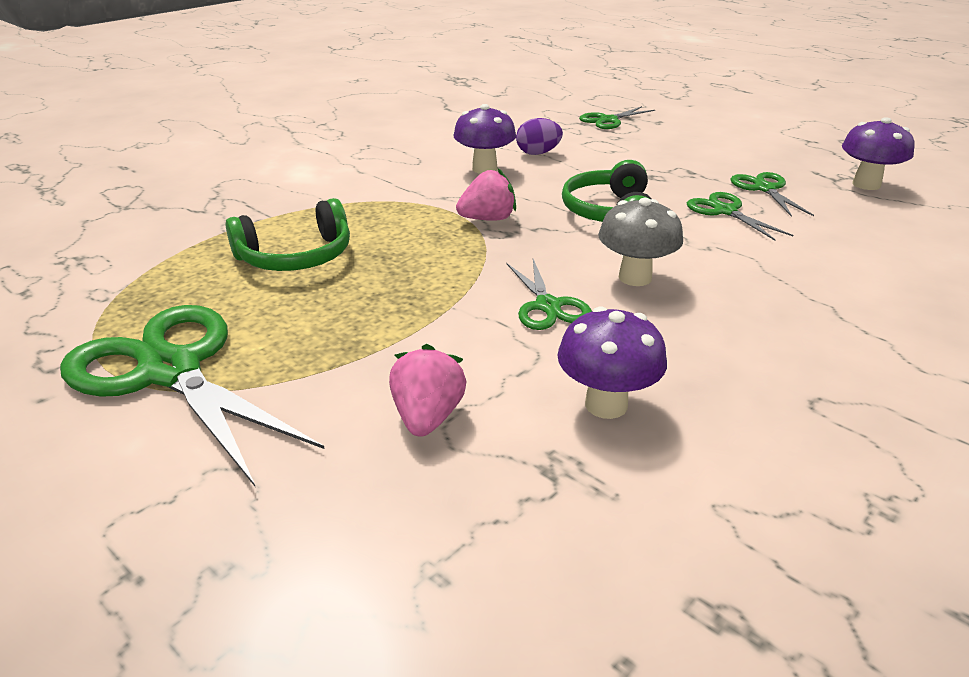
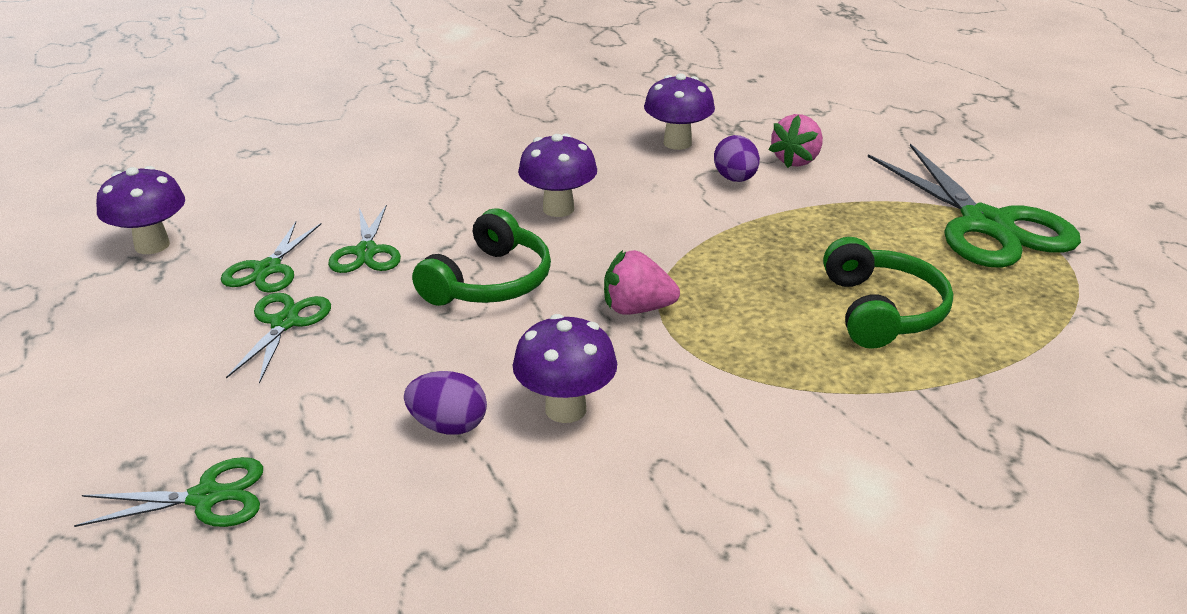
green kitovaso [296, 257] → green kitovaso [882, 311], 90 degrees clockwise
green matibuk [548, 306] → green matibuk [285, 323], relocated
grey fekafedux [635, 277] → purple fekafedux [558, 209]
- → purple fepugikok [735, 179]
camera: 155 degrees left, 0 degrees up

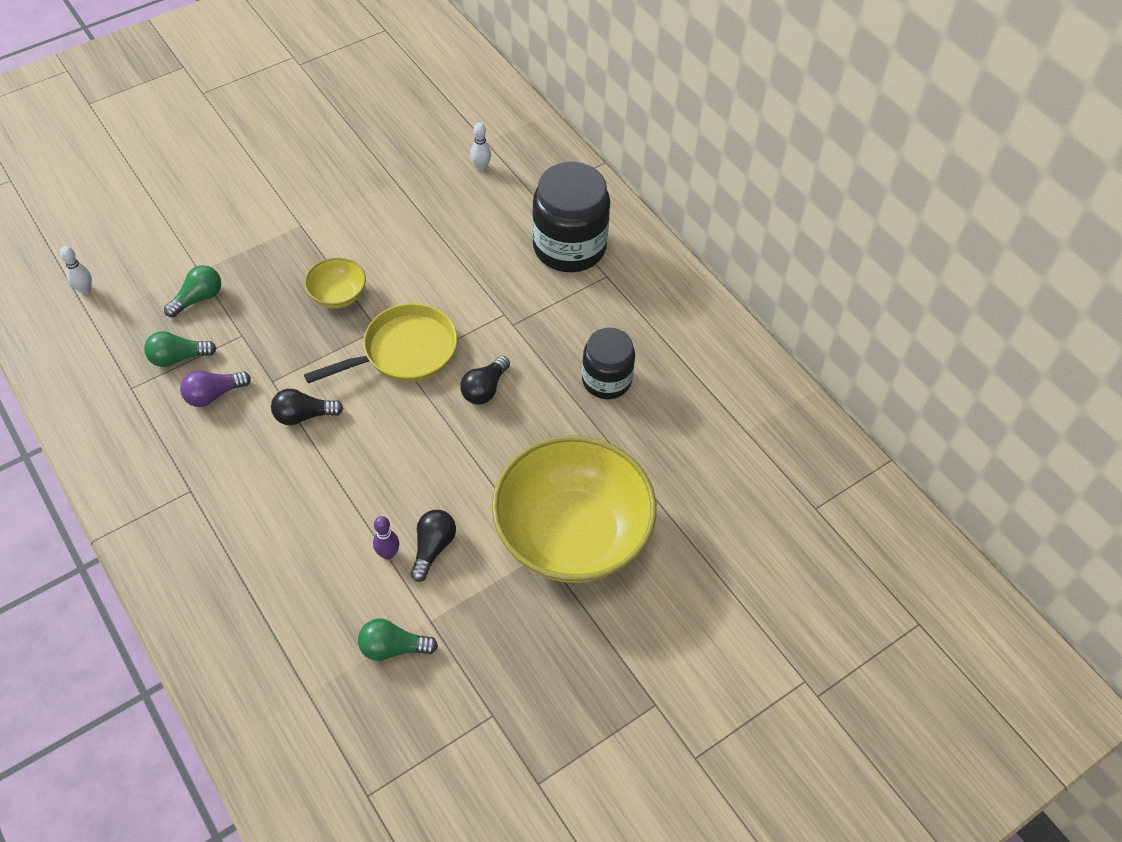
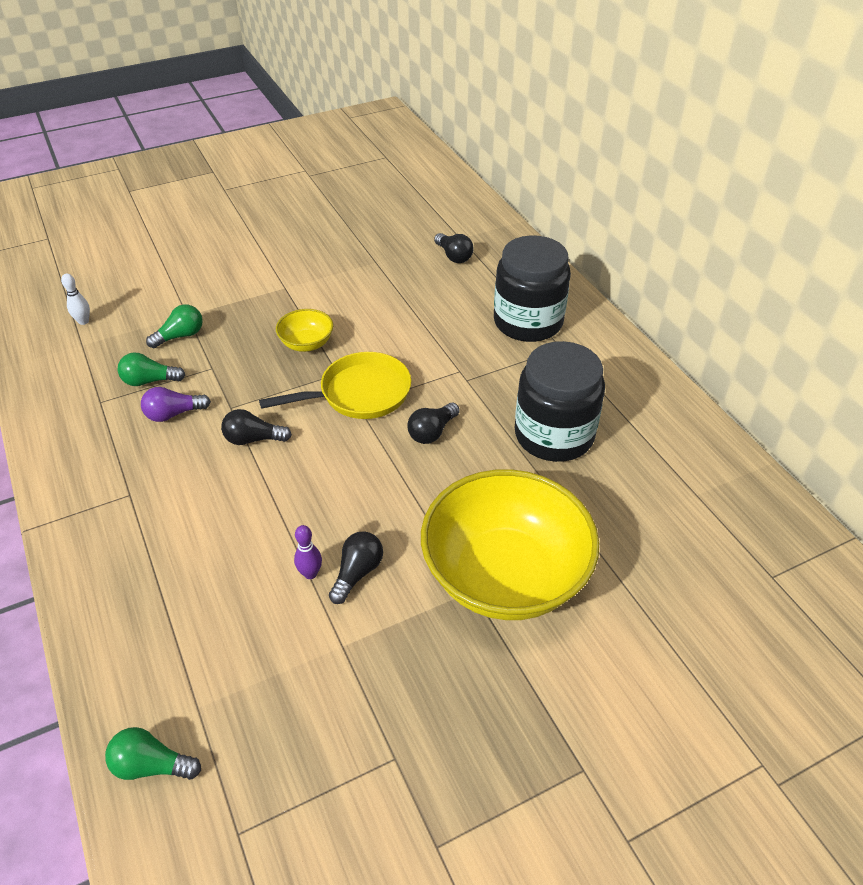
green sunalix [393, 647] → green sunalix [152, 765], relocated
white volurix [481, 167] → black sunalix [453, 256]
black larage [606, 380] → black larage [554, 435], x1.59
camera: 10 degrees right, 10 degrees down

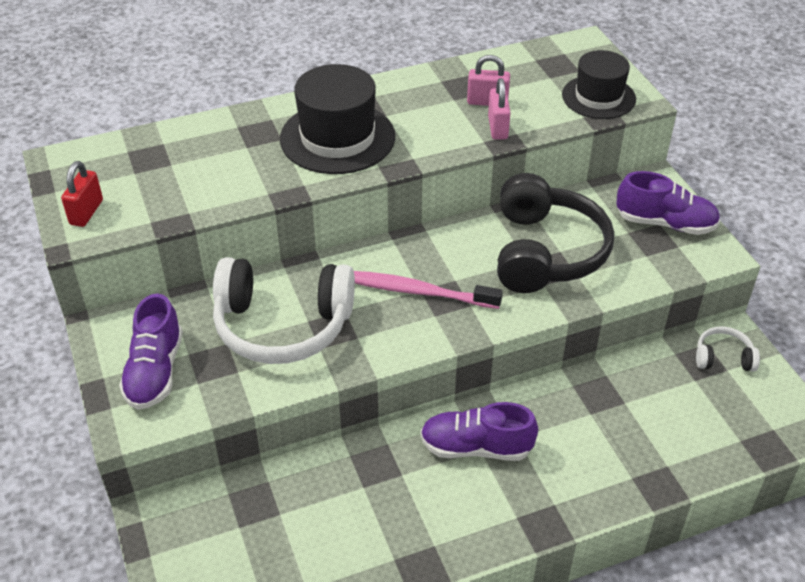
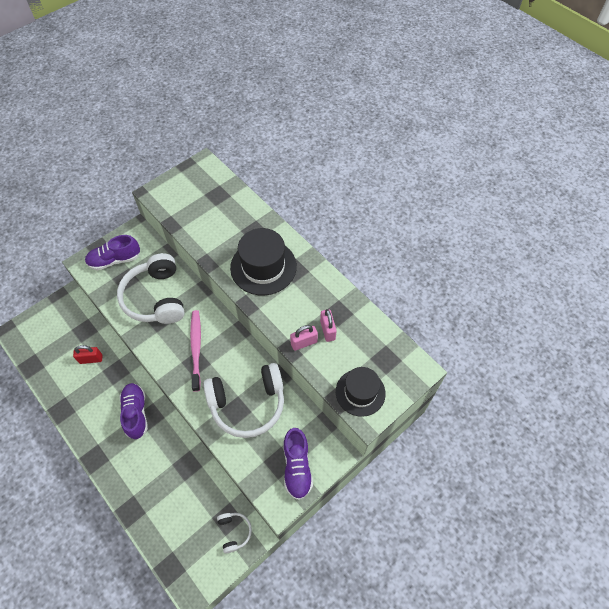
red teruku [86, 212] → red teruku [91, 359], relocated
black kitovaso [545, 252] → white kitovaso [247, 404]
camera: 70 degrees right, 15 degrees up

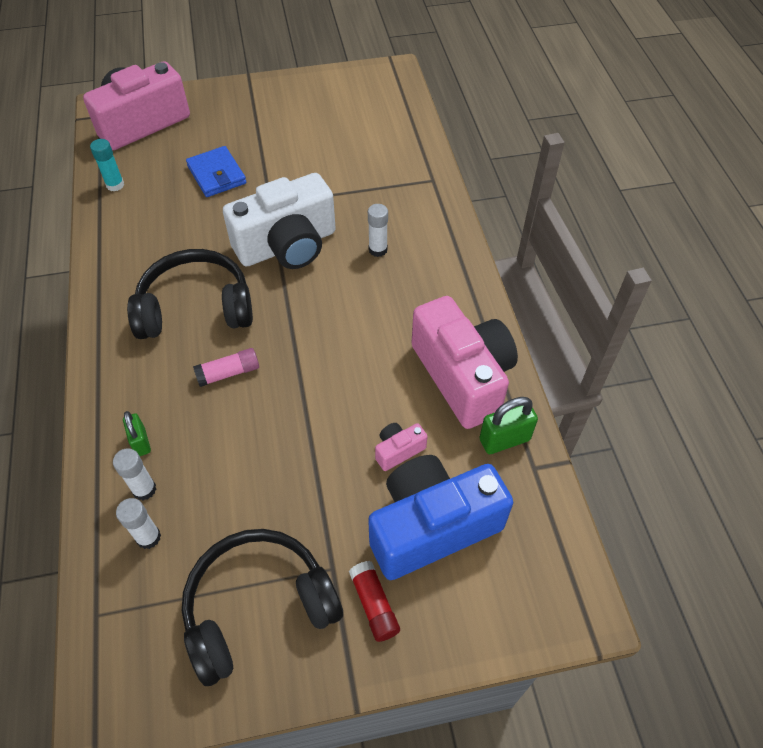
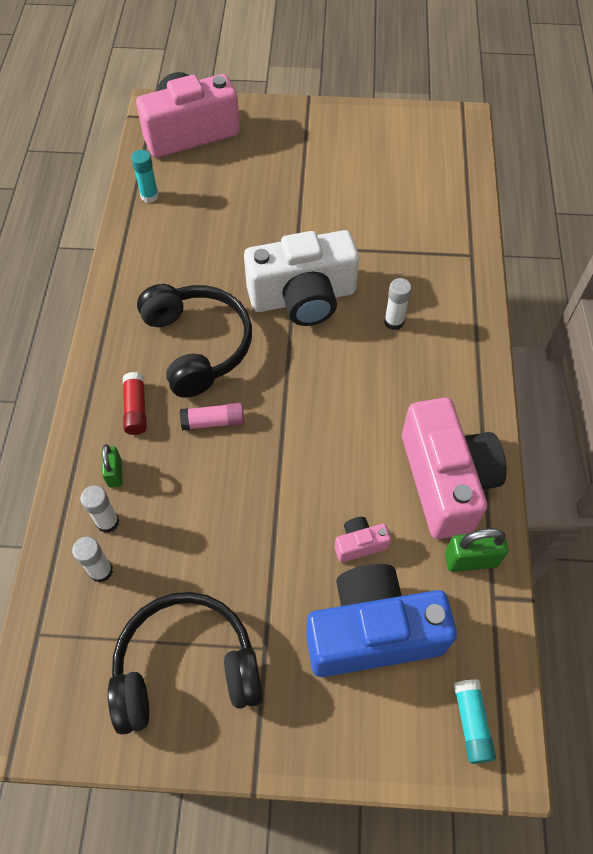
black kitovaso [196, 308] → black kitovaso [197, 345], 60 degrees clockwise
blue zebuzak [216, 175] → -
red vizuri [374, 605] → red vizuri [136, 409], relocated
- → turquoise vizuri [471, 723]
camera: 15 degrees right, 5 degrees up

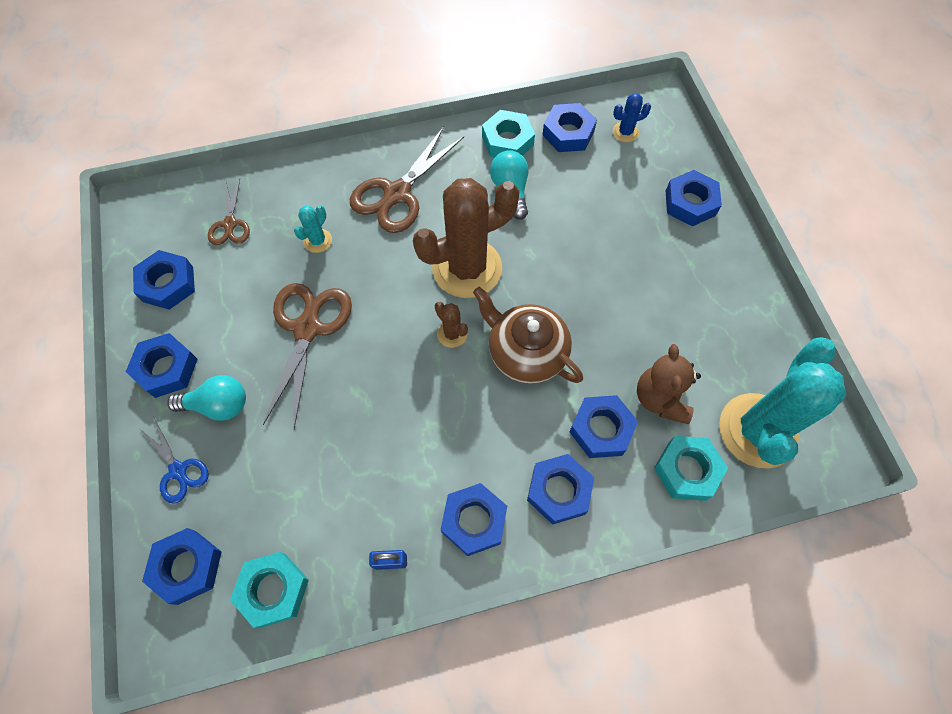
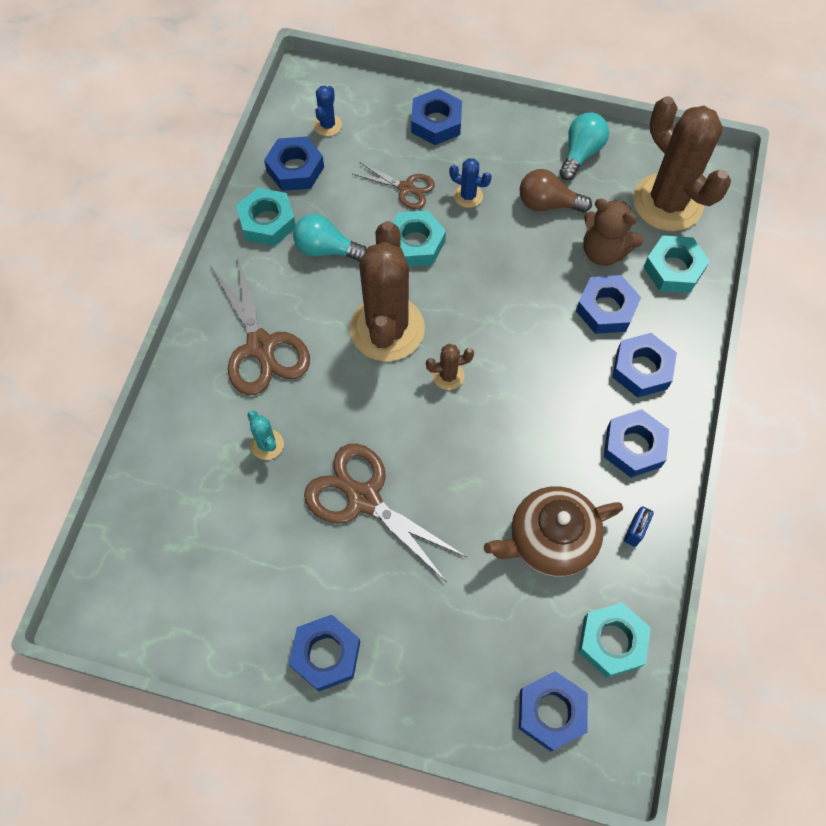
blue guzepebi [168, 284] → -
blue matibuk [178, 470] → -
turquoise sunalix [218, 405] → turquoise sunalix [580, 153], relocated
brown matibuk [230, 224] → brown matibuk [406, 188], relocated
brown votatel [526, 352] → brown votatel [550, 539], relocated
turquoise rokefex [757, 430] → brown rokefex [667, 202]
- → turquoise guzepebi [415, 243]
- → blue rokefex [468, 196]
- → brown sunalix [548, 204]
camera: 60 degrees left, 0 degrees up

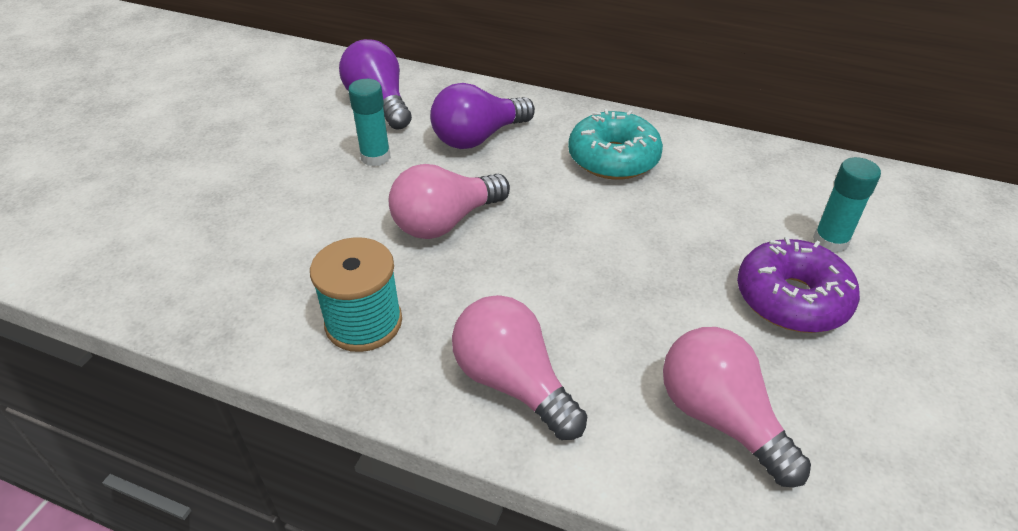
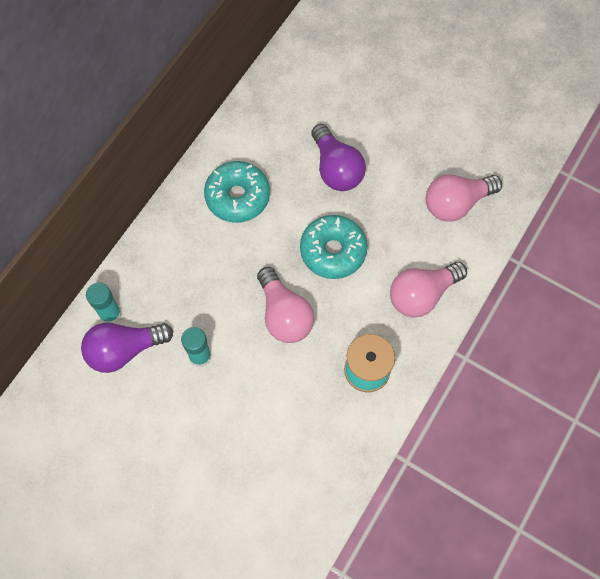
purple sunalix [478, 137] → purple sunalix [336, 168], relocated
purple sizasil [791, 299] → -
turquoise vizuri [830, 241] → turquoise vizuri [110, 314], relocated
- → turquoise sizasil [333, 251]
camera: 80 degrees left, 25 degrees up

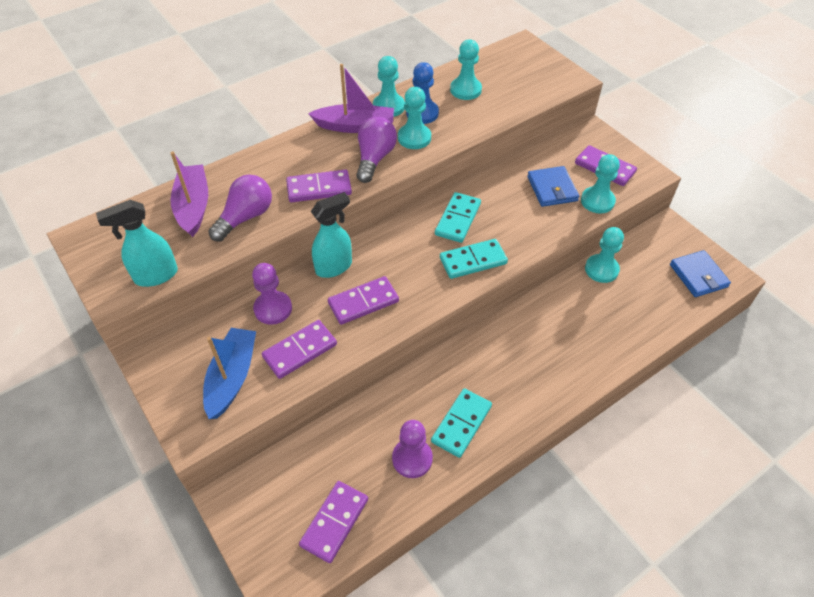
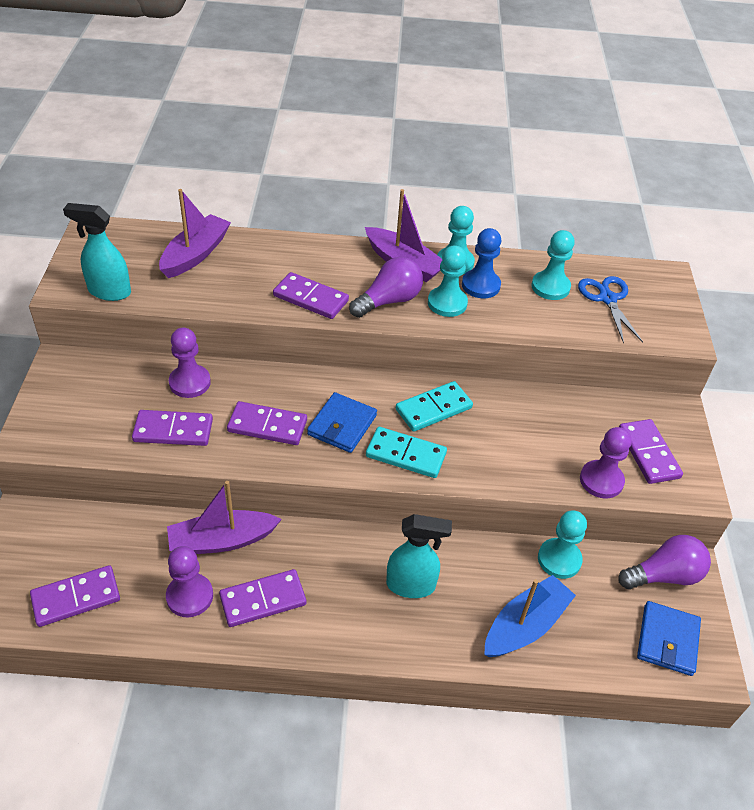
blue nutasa [232, 377] → blue nutasa [525, 625], relocated
purple sunalix [245, 217] → purple sunalix [664, 575], relocated
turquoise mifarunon [334, 267] → turquoise mifarunon [411, 585], relocated
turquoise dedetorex [461, 424] → purple dedetorex [263, 600]
blue zebuzak [552, 189] → blue zebuzak [342, 425], relocated
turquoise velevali [597, 201] → purple velevali [601, 480]
- → purple nutasa [222, 540]
- → blue matibuk [607, 299]
camera: 35 degrees right, 5 degrees down

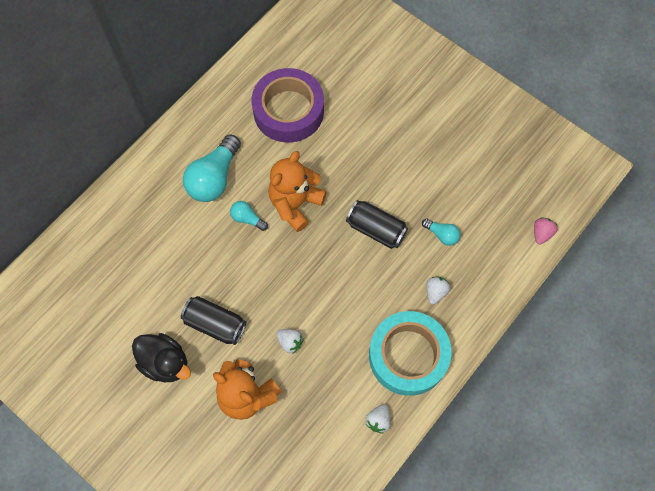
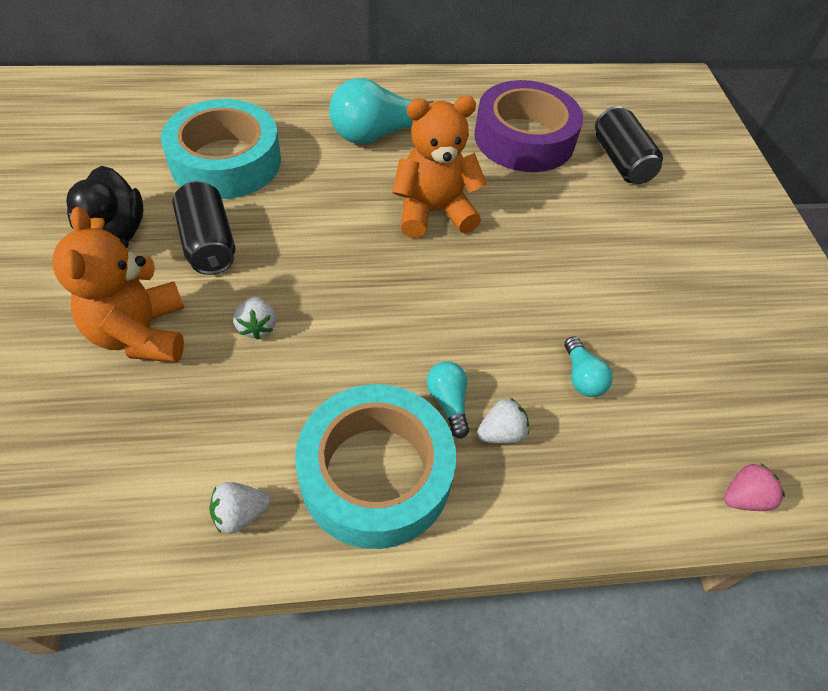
turquoise sunalix [247, 218] → turquoise sunalix [448, 402], relocated
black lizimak [376, 229] → black lizimak [621, 161], relocated
- → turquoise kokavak [226, 161]
camera: 40 degrees right, 15 degrees down

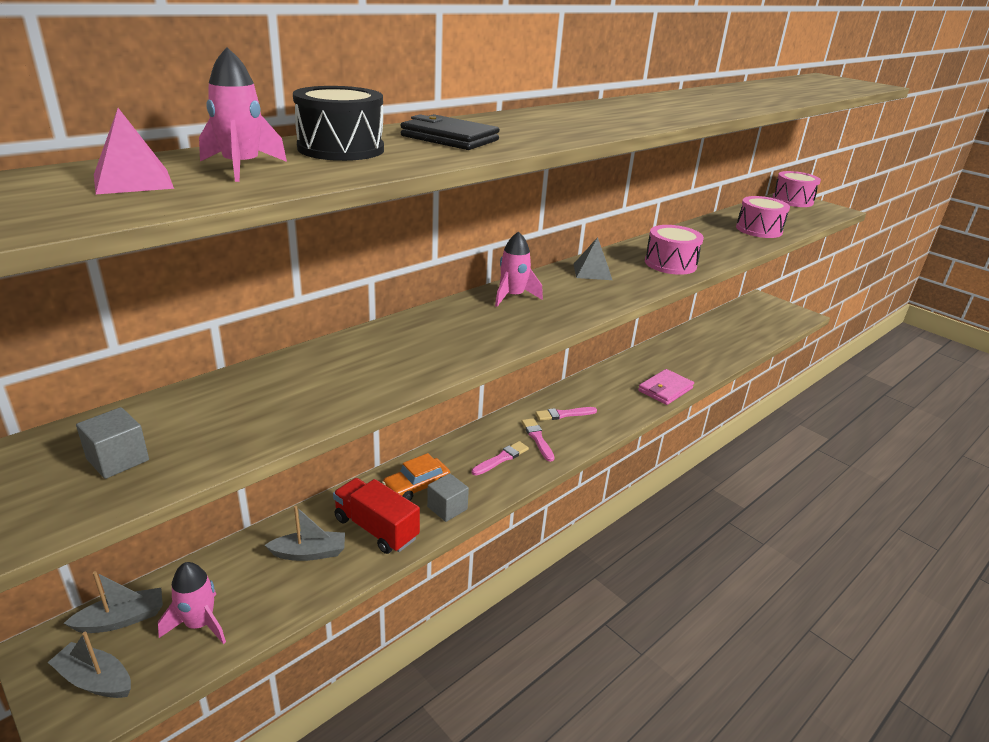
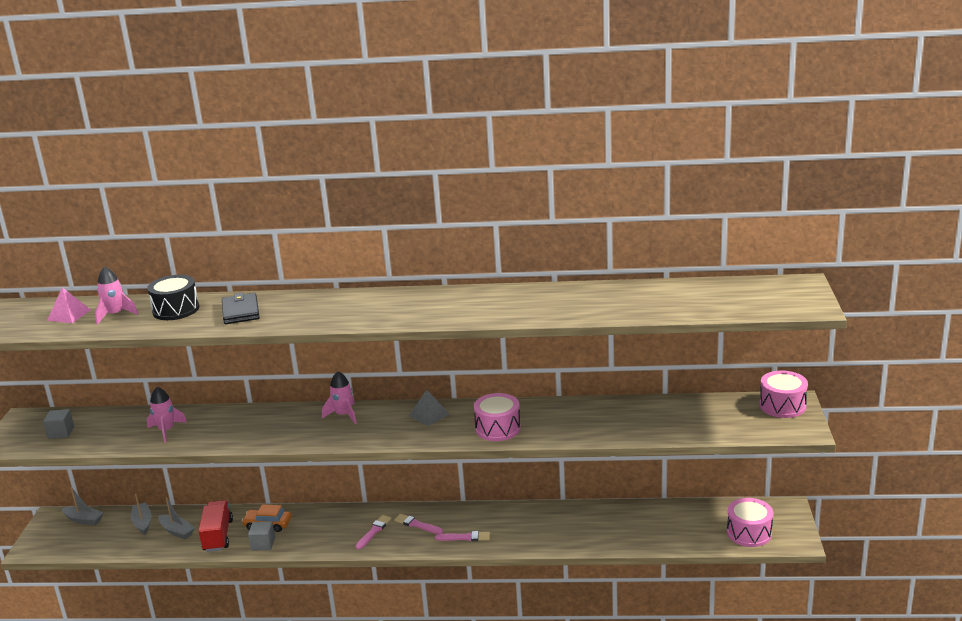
grey nutasa [95, 680] → grey nutasa [142, 523], relocated
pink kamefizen [199, 624] → pink kamefizen [166, 430], relocated
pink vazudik [501, 458] → pink vazudik [465, 537], relocated
pink zebuzak [665, 389] → -
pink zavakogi [759, 230] → pink zavakogi [749, 533], relocated
camera: 50 degrees right, 5 degrees down

